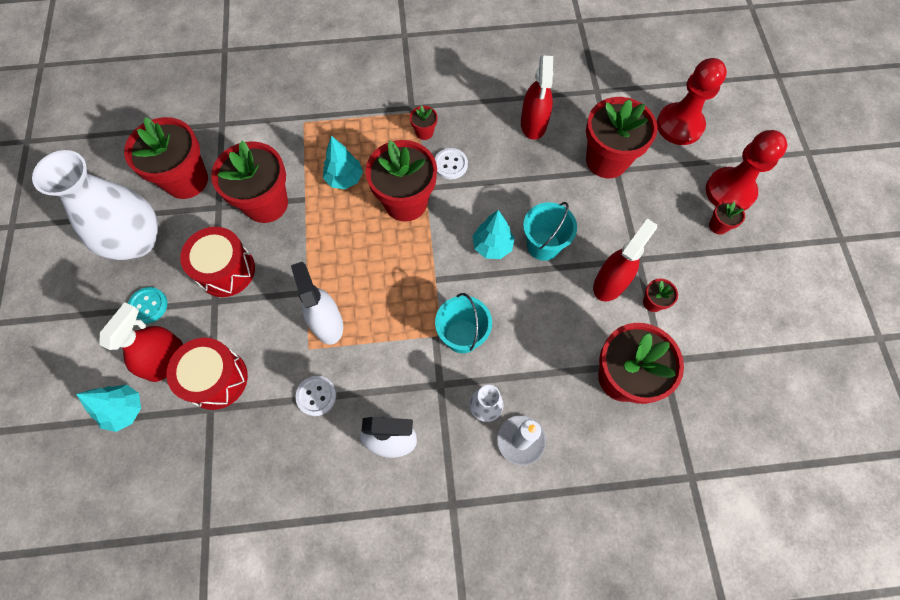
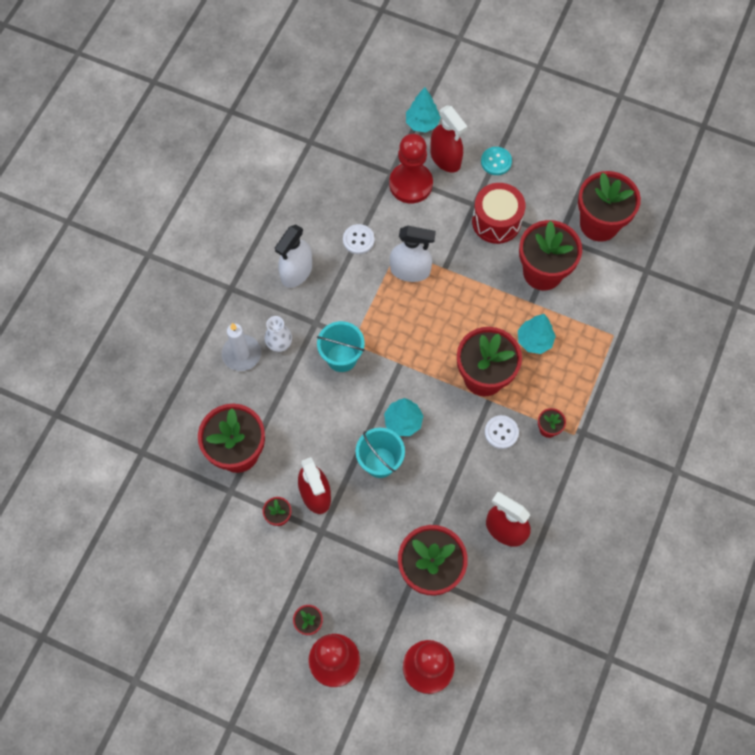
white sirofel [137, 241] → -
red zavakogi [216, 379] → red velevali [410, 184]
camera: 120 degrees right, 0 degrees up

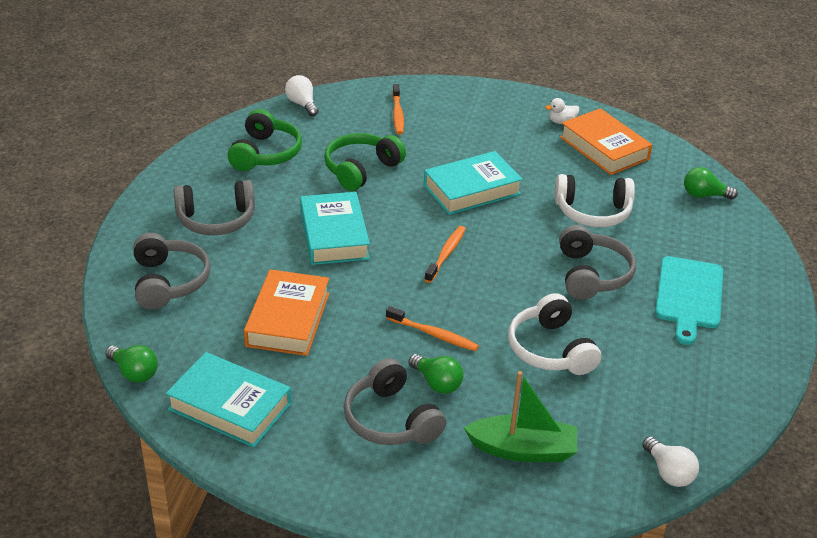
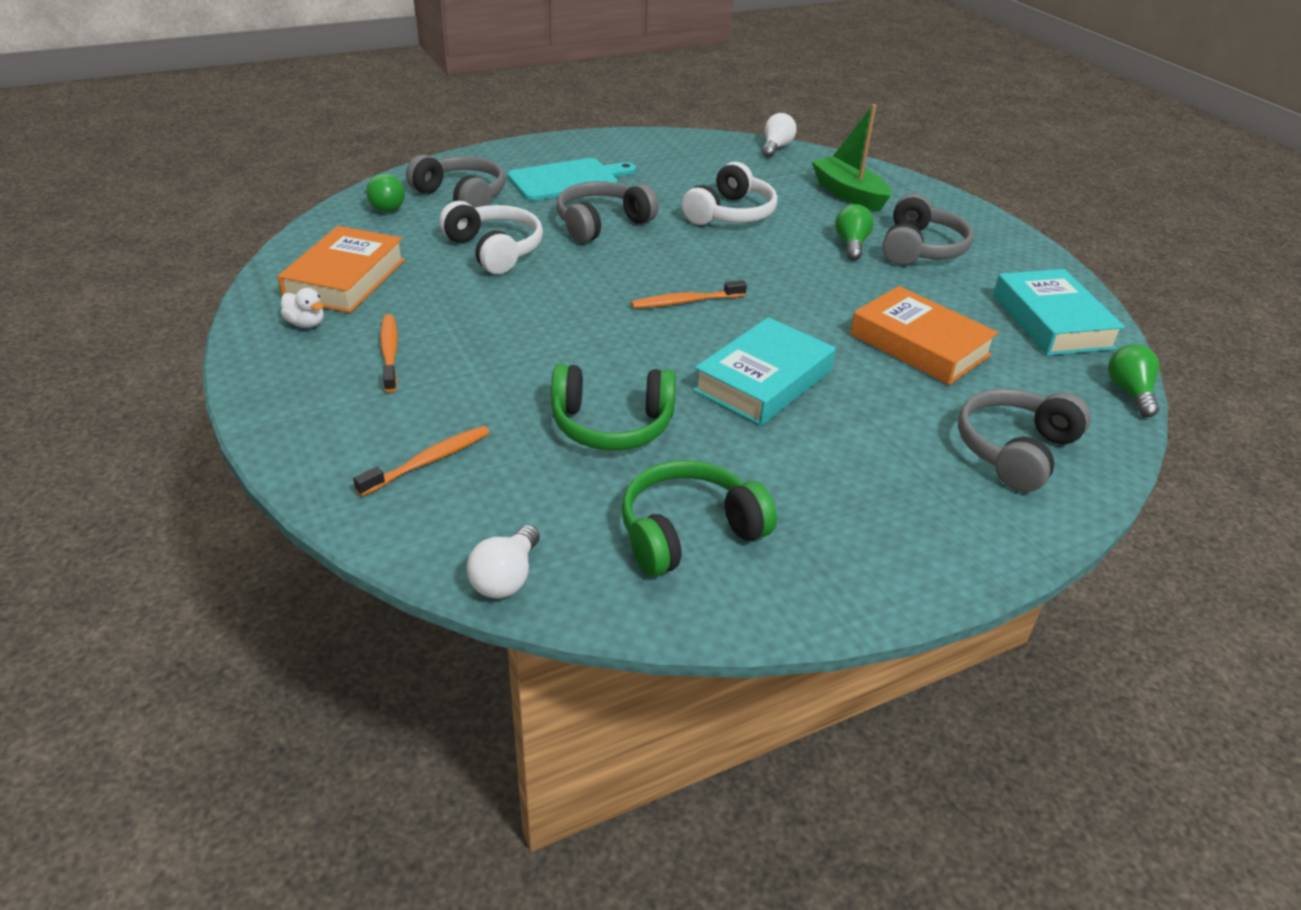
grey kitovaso [216, 220] → grey kitovaso [461, 196], relocated
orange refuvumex [288, 319] → orange refuvumex [919, 345], 75 degrees clockwise
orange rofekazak [434, 334] → orange rofekazak [389, 352], relocated
turquoise refuvumex [472, 190] → -
camera: 130 degrees left, 0 degrees up

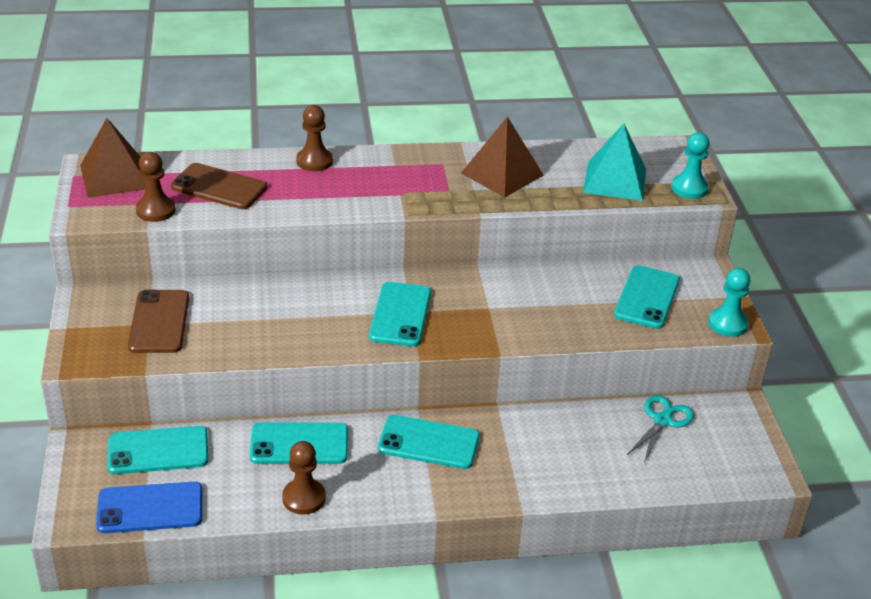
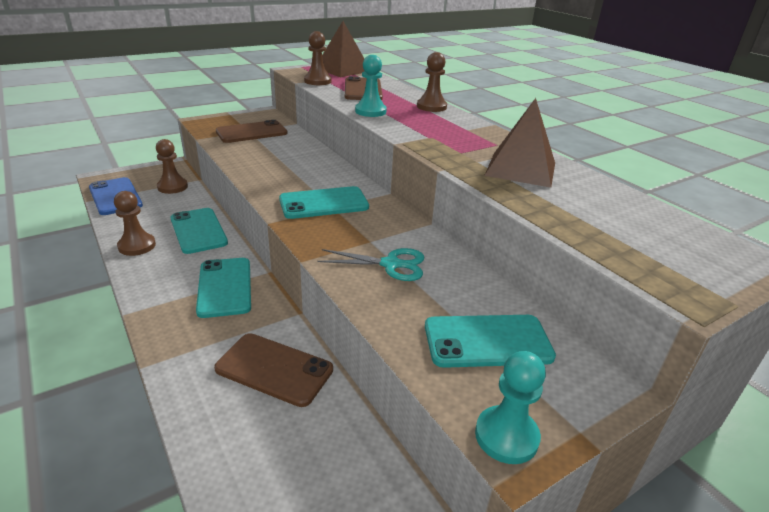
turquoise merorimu [158, 451] → brown velevali [172, 187]
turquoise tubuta [615, 180] → -
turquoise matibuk [662, 420] → turquoise matibuk [390, 264], relocated
turquoise velevali [689, 188] → turquoise velevali [370, 111], relocated
- → brown merorimu [274, 369]
camera: 65 degrees right, 5 degrees down

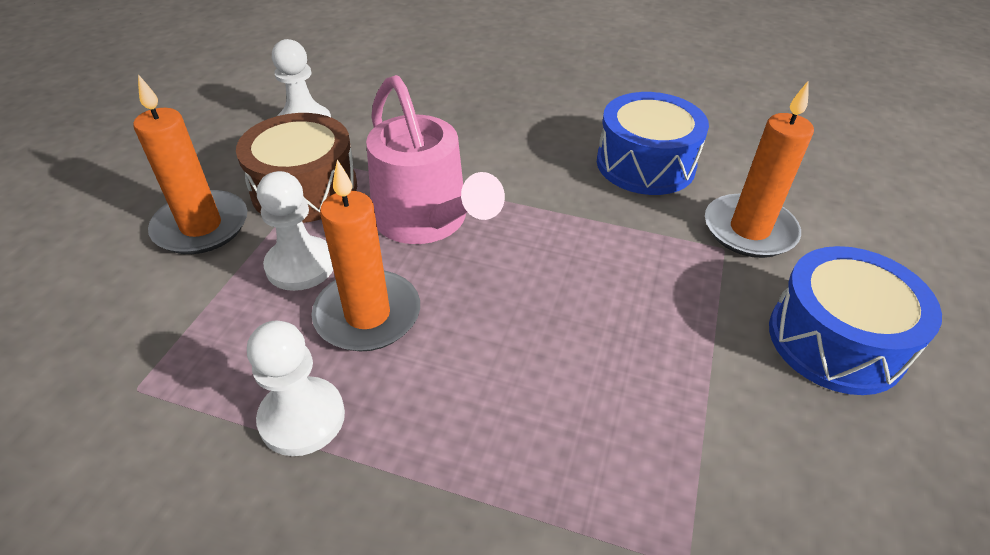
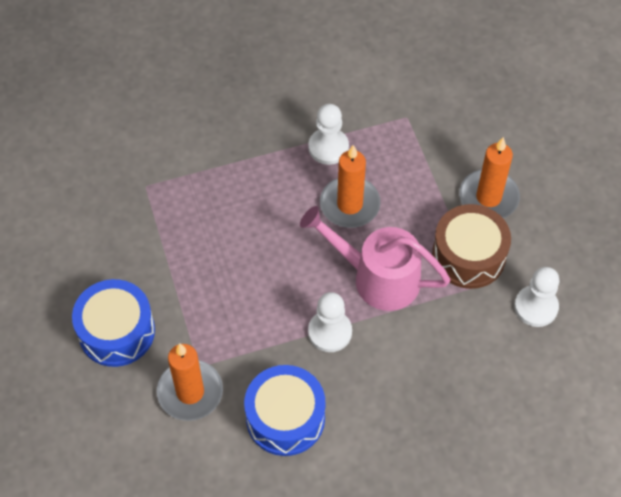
white velevali [300, 265] → white velevali [330, 332], relocated
camera: 145 degrees right, 15 degrees up

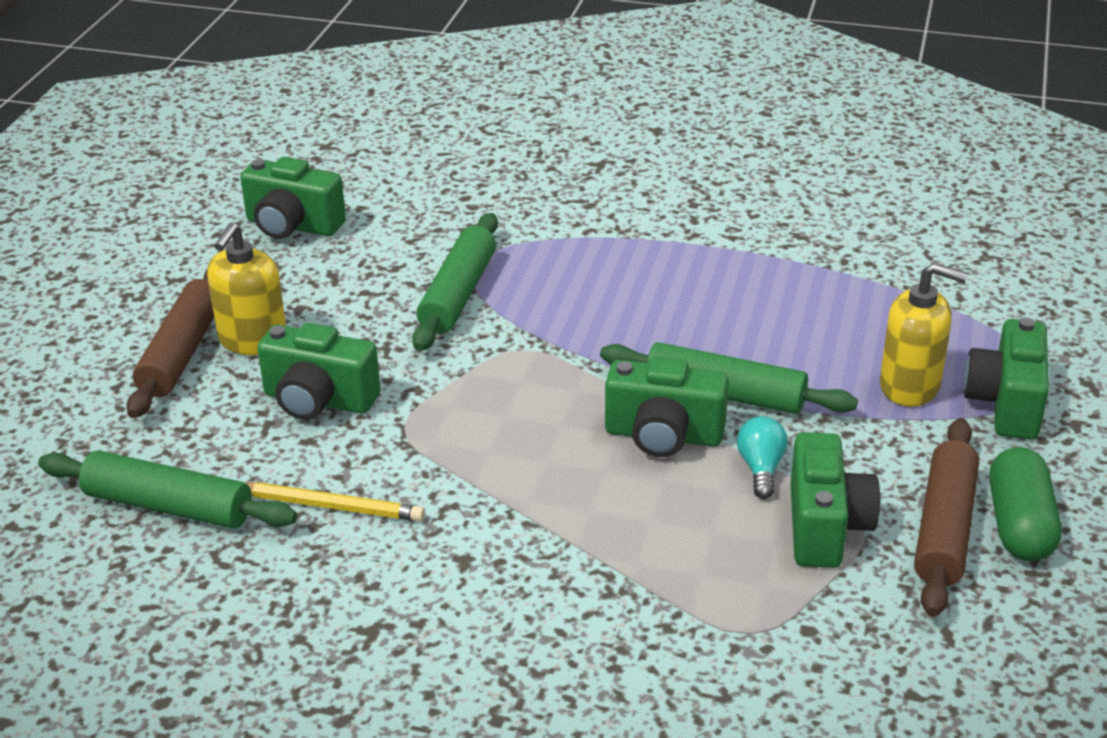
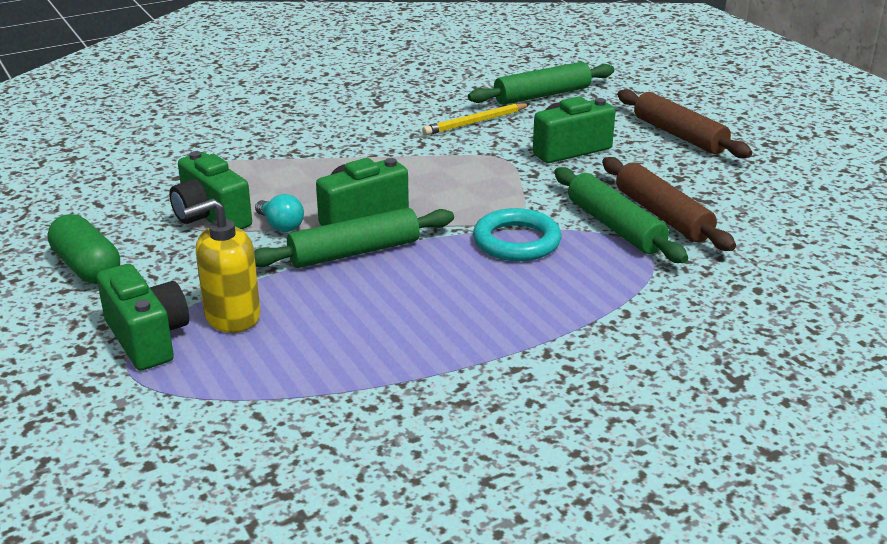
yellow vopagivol [252, 340] → -
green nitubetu [292, 226] → -
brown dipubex [944, 528] → brown dipubex [663, 215], relocated
- → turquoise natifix [516, 241]
camera: 135 degrees right, 5 degrees down

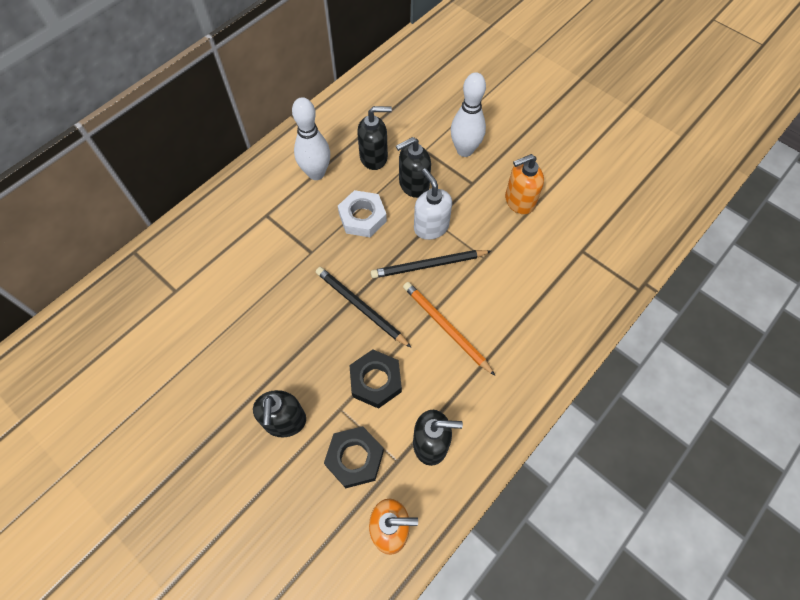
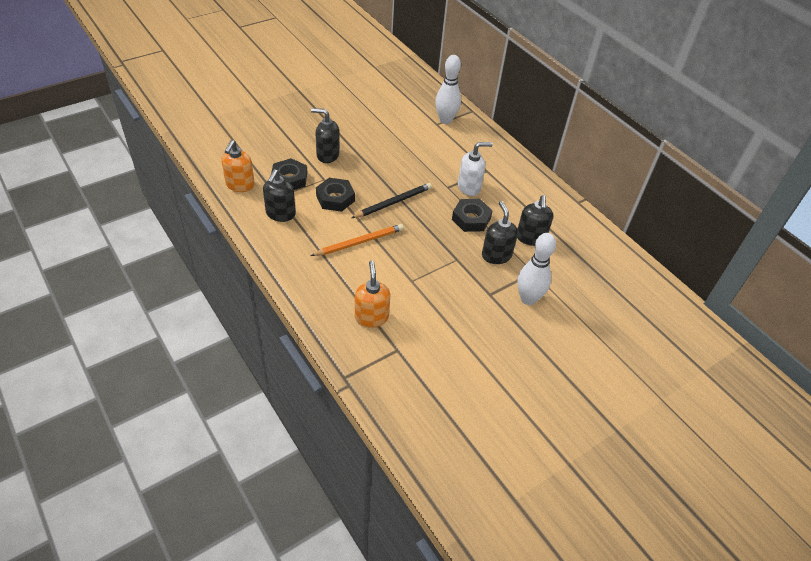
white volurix [316, 173] → white volurix [445, 120], relocated
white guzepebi [362, 217] → black guzepebi [471, 219]
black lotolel [428, 265] → -
white vopagivol [431, 227] → white vopagivol [469, 187], relocated
orange vopagivol [519, 201] → orange vopagivol [371, 317], relocated
camera: 100 degrees right, 15 degrees down

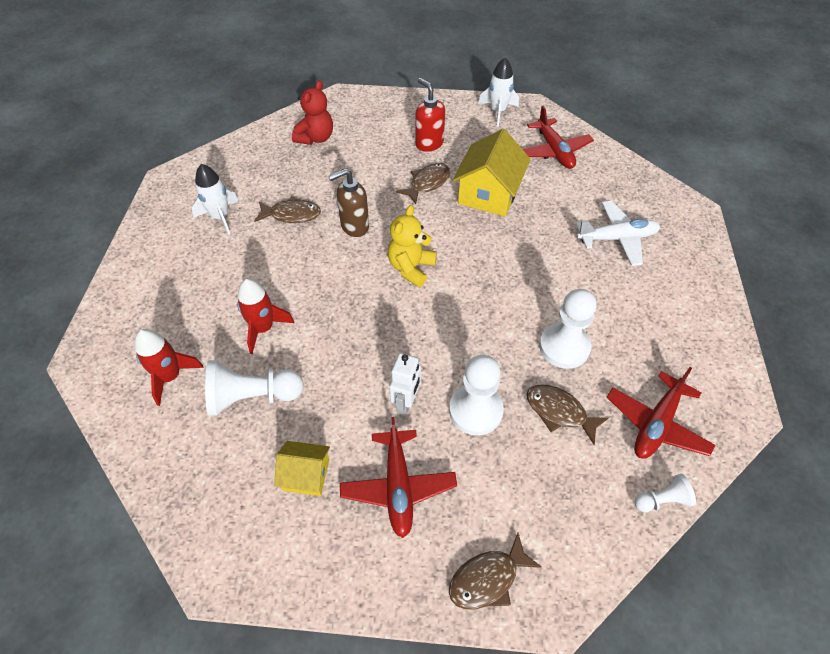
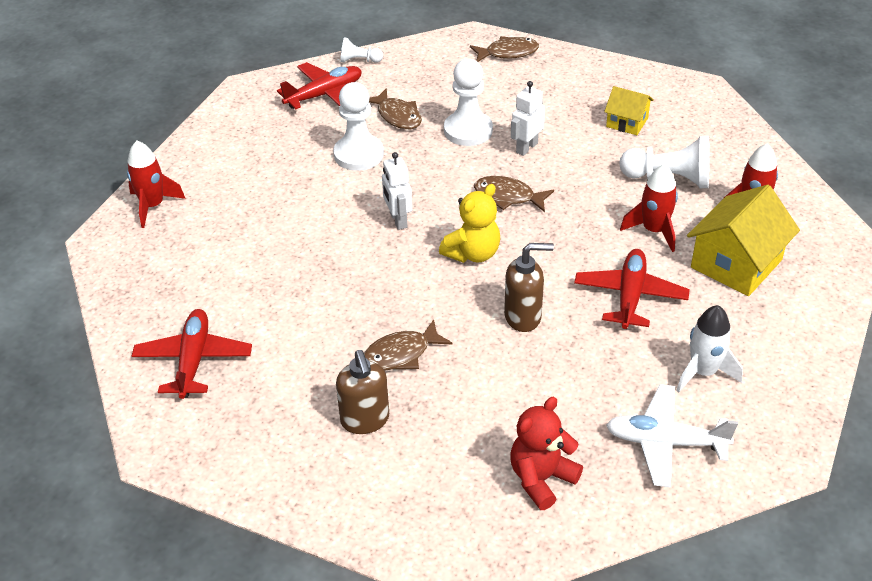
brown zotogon [292, 215] → brown zotogon [508, 196], relocated
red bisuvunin [398, 486] → red bisuvunin [630, 296], relocated
red vopagivol [429, 143] → brown vopagivol [365, 420]
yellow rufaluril [489, 194] → yellow rufaluril [736, 264], relocated
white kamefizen [498, 111] → -
white bisuvunin [617, 238] → white bisuvunin [665, 442], relocated
- → red kamefizen [153, 206]
- → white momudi [398, 220]
camera: 160 degrees left, 10 degrees down

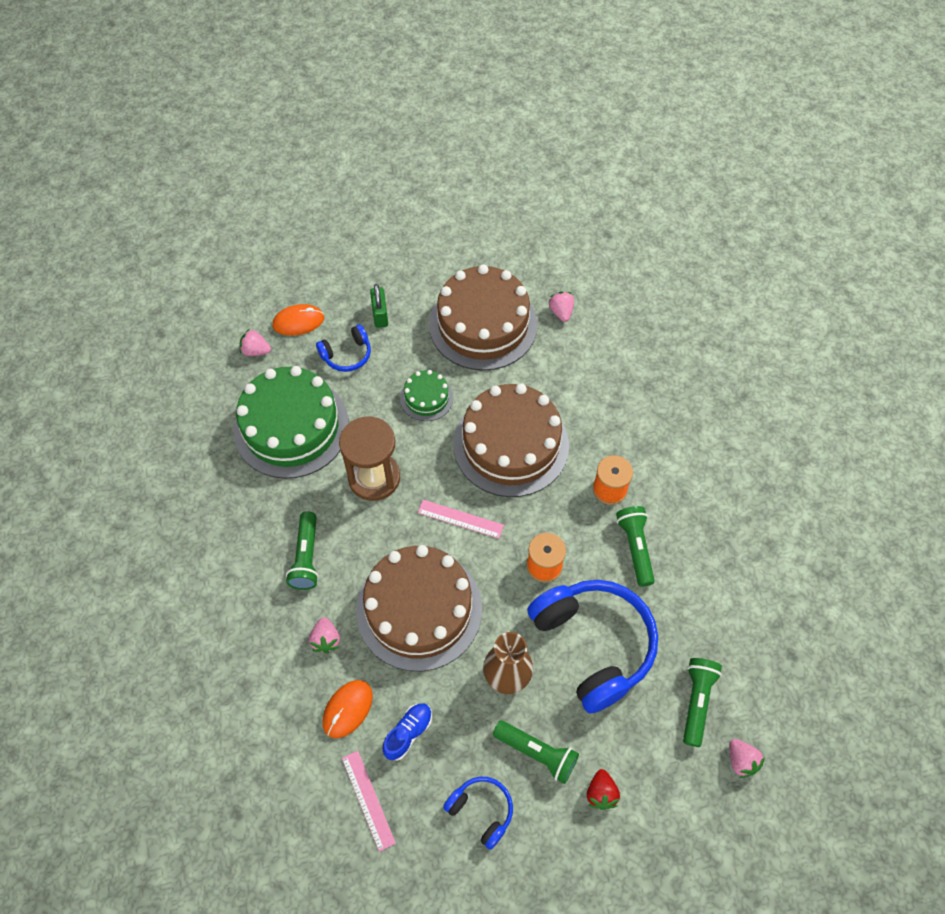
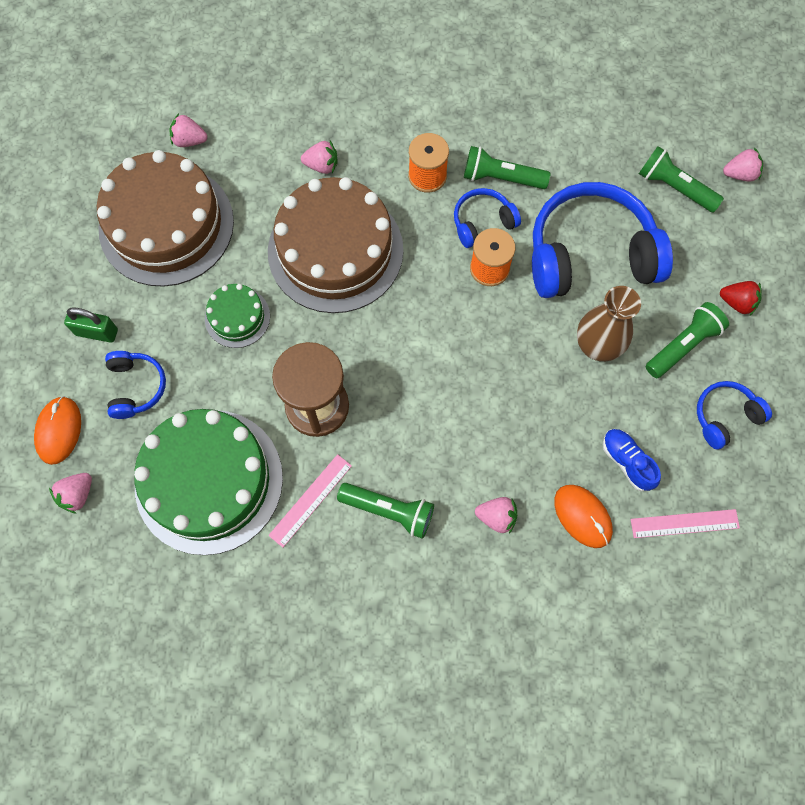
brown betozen [419, 609] → -
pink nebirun [460, 519] → pink nebirun [310, 500], relocated
- → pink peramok [322, 165]
- → blue kitovaso [482, 223]
camera: 70 degrees left, 10 degrees up

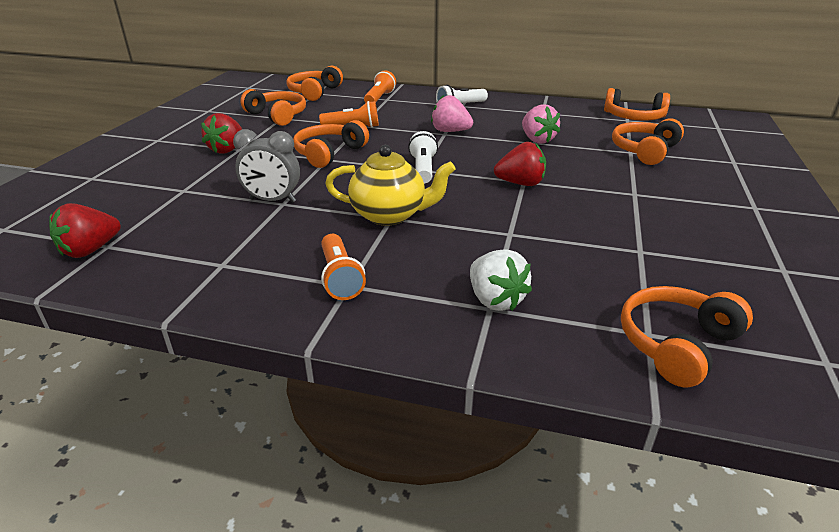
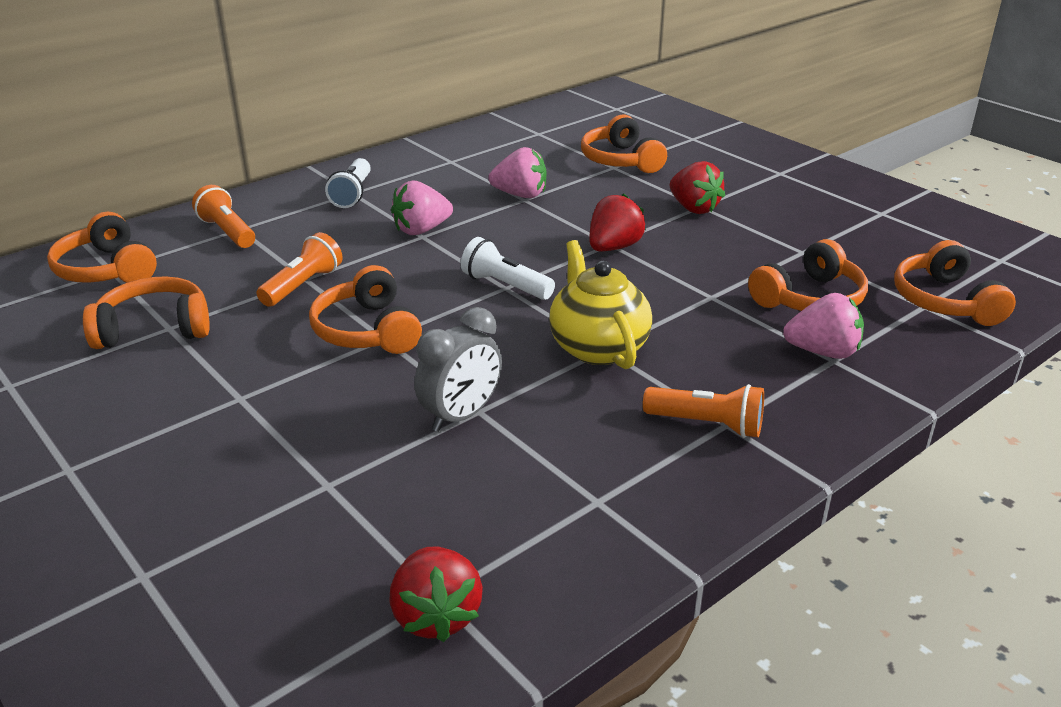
red peramok [227, 149] → red peramok [693, 208], relocated
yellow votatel [389, 215] → yellow votatel [598, 347], 60 degrees counterclockwise
white peramok [495, 300] → pink peramok [823, 352]
orange kitovaso [633, 117] → orange kitovaso [810, 298], relocated
camera: 55 degrees left, 0 degrees up

